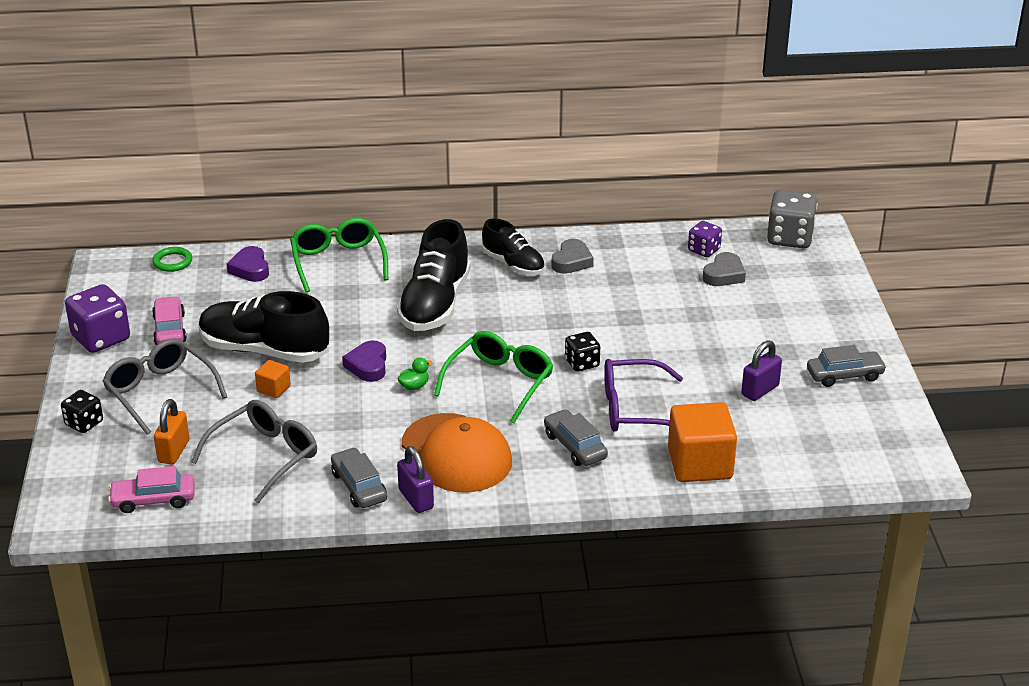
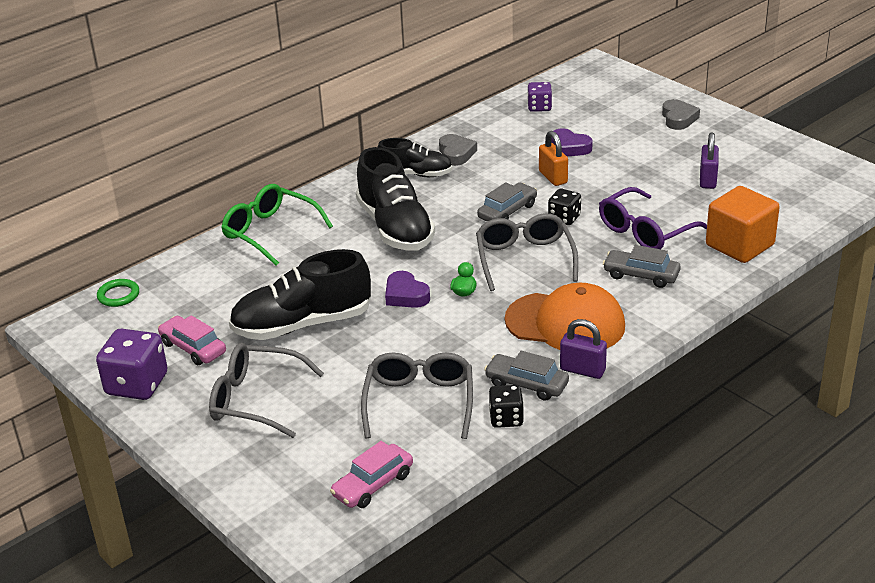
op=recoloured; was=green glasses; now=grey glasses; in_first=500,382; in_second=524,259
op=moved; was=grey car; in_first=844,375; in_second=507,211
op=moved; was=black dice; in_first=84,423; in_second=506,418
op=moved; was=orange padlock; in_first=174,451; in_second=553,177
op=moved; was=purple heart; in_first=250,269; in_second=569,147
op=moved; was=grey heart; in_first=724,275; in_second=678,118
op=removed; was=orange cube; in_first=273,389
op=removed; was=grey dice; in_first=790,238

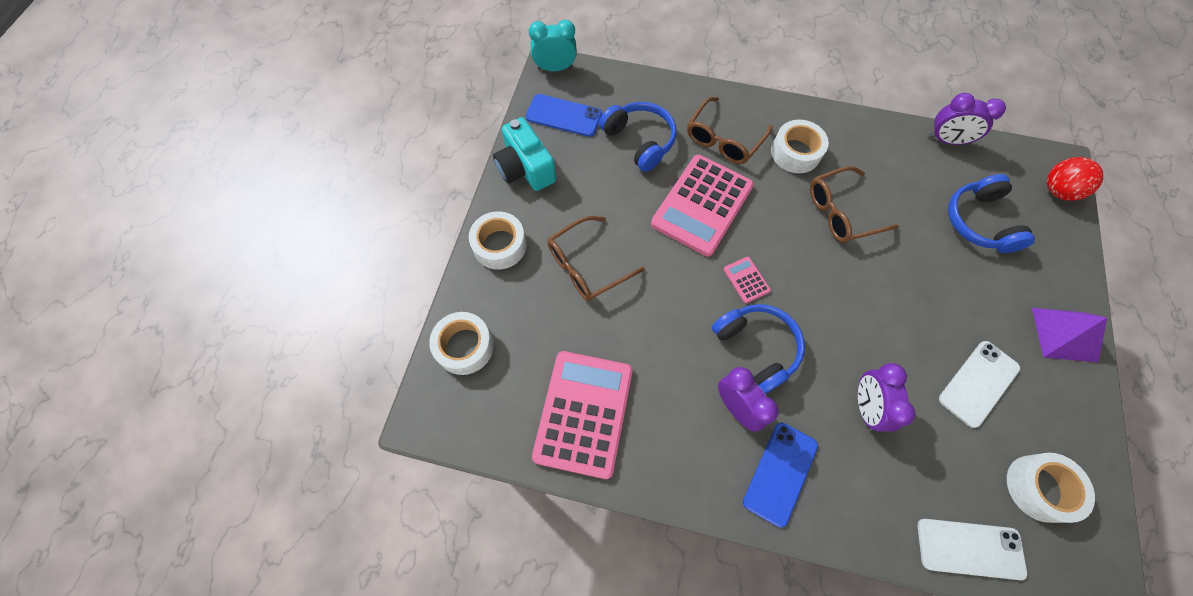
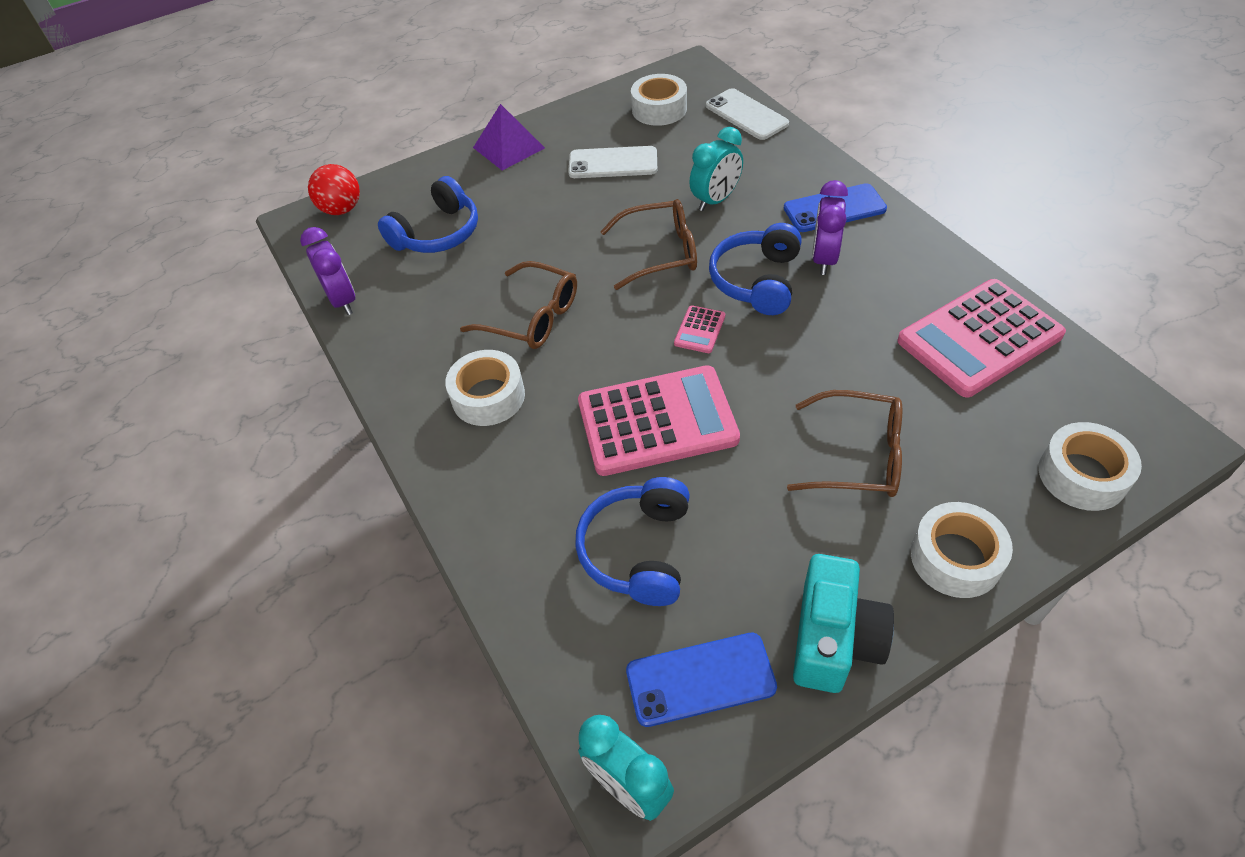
op=moved; was=brown glasses; in_first=723,139; in_second=660,253
op=turned; was=blue phone; in_first=564,115; in_second=700,679; clockwise=-75
op=recoloured; was=purple clock; now=turquoise clock; in_first=865,406; in_second=716,200

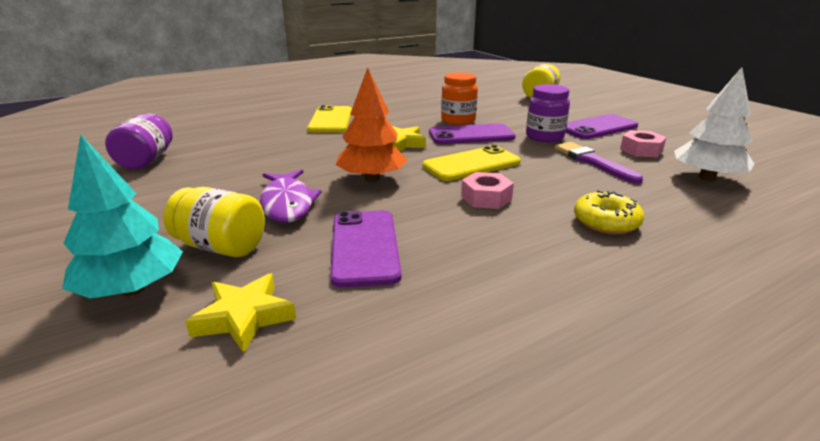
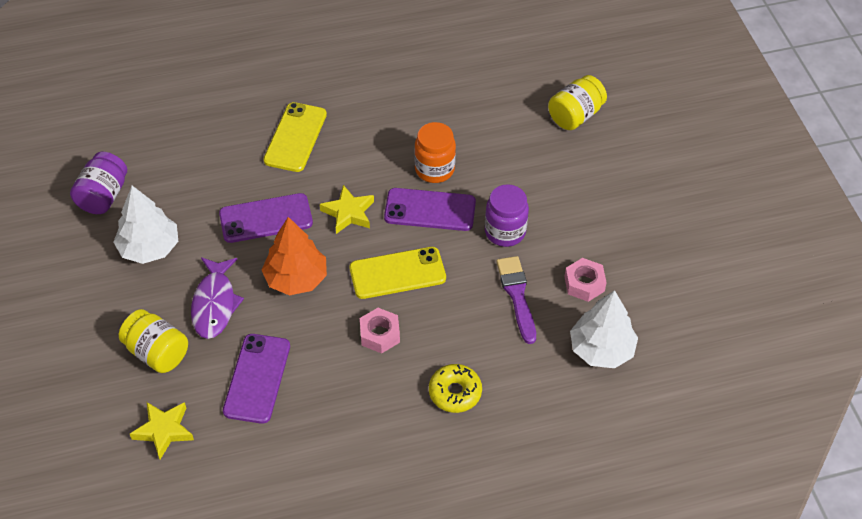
op=added; now=white tree; in_second=149,248
op=moved; was=purple phone; in_first=598,127; in_second=266,218
op=removed; was=turquoise tree; in_first=132,289

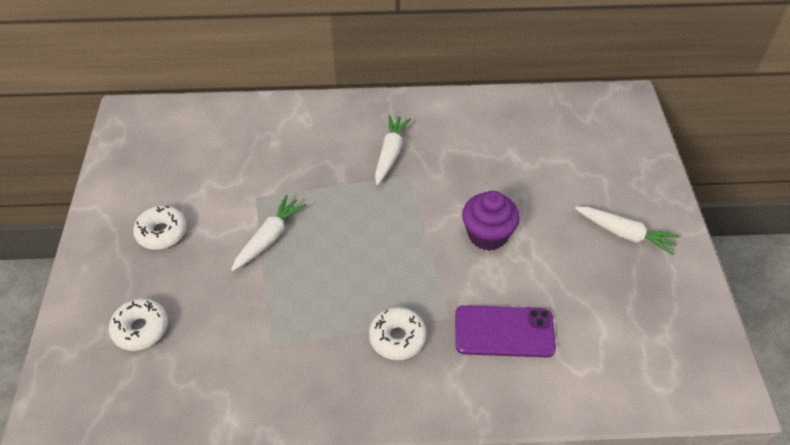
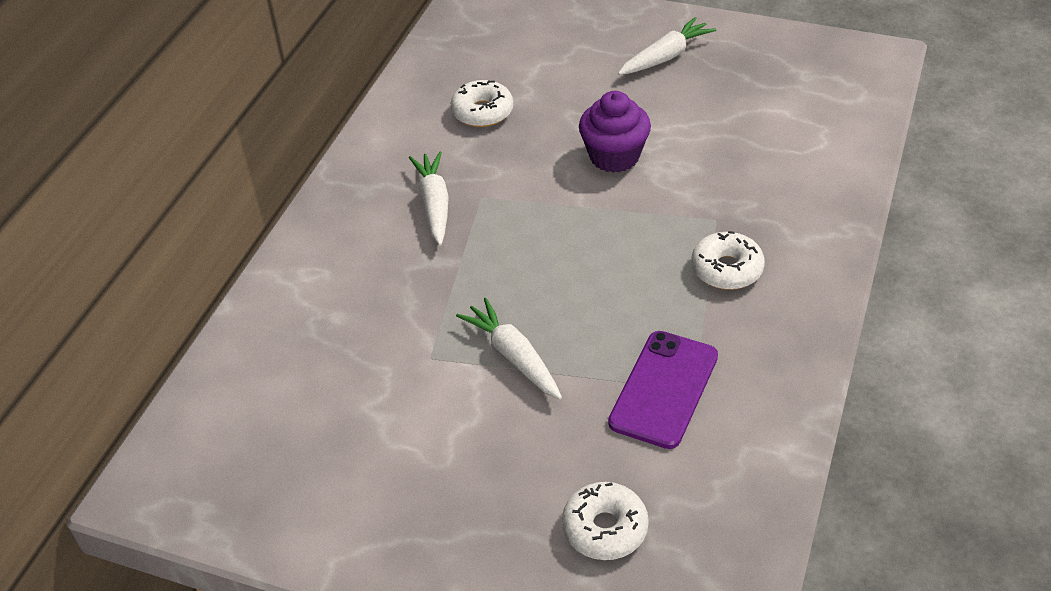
op=turned; was=white carrot; in_first=390,153; in_second=434,204; clockwise=45
op=moved; was=white donut; in_first=162,232; in_second=482,112
op=moved; was=purple phone; in_first=504,332; in_second=664,389

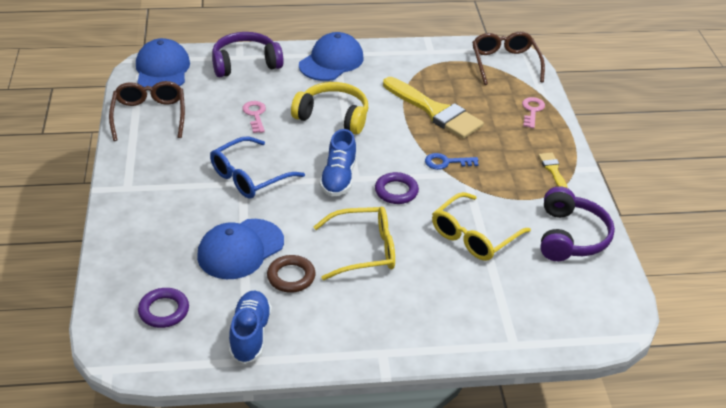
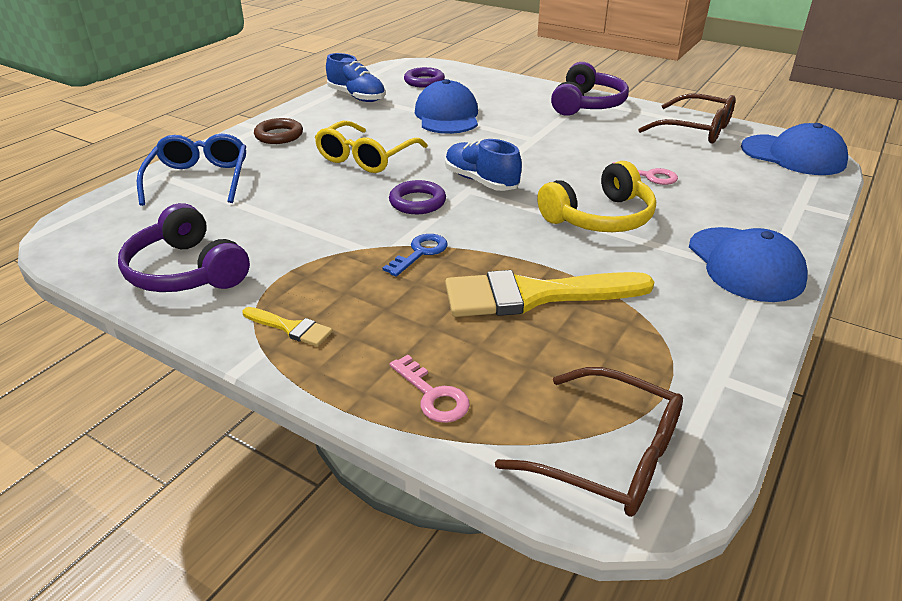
op=moved; was=blue glasses; in_first=249,177; in_second=199,179
op=moved; was=brown ring; in_first=291,277; in_second=279,135
op=moved; was=purple headphones; in_first=245,63; in_second=587,104
op=removed; was=yellow glasses; in_first=473,236

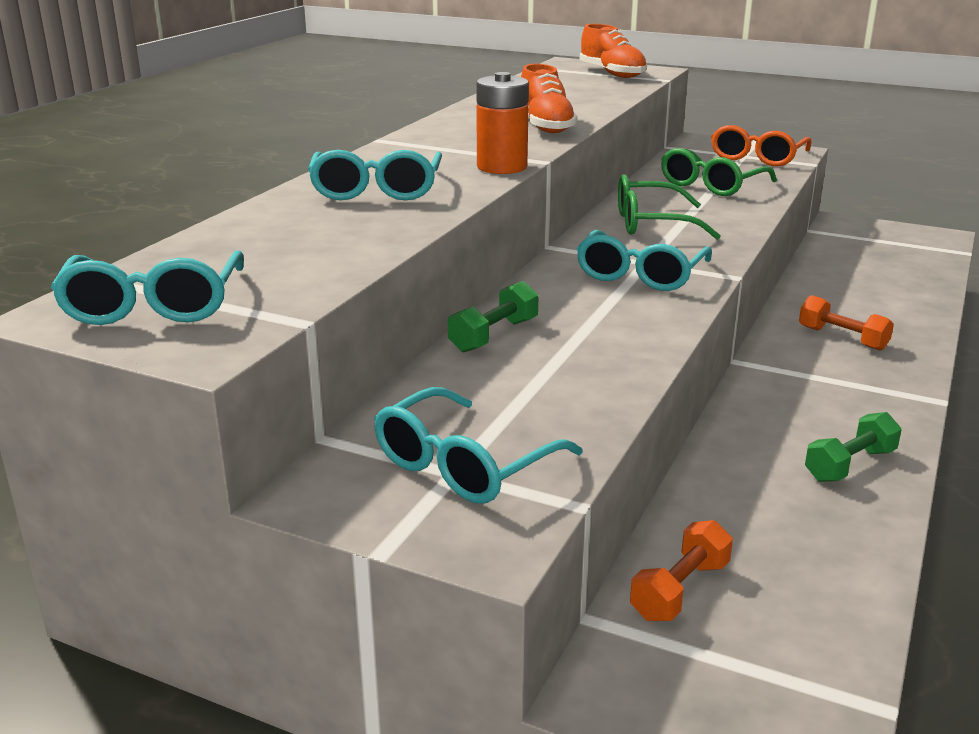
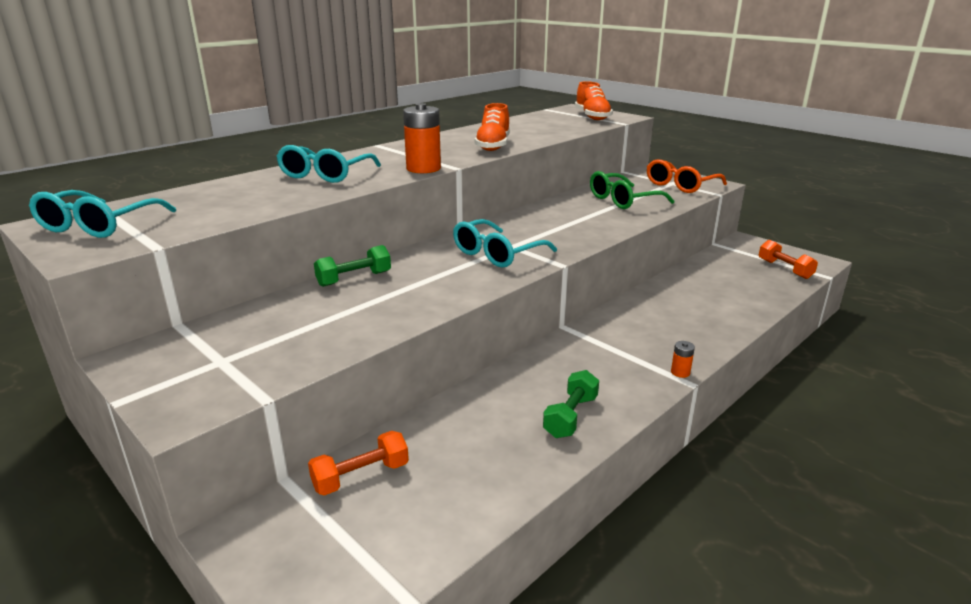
op=turned; was=green dumbbell; in_first=850,465; in_second=571,416; clockwise=-45
op=added; now=orange battery; in_second=680,372
op=moved; was=orange dumbbell; in_first=842,338; in_second=784,269
op=removed; was=turquoise glasses; in_first=465,464
op=removed; was=green glasses; in_first=653,223

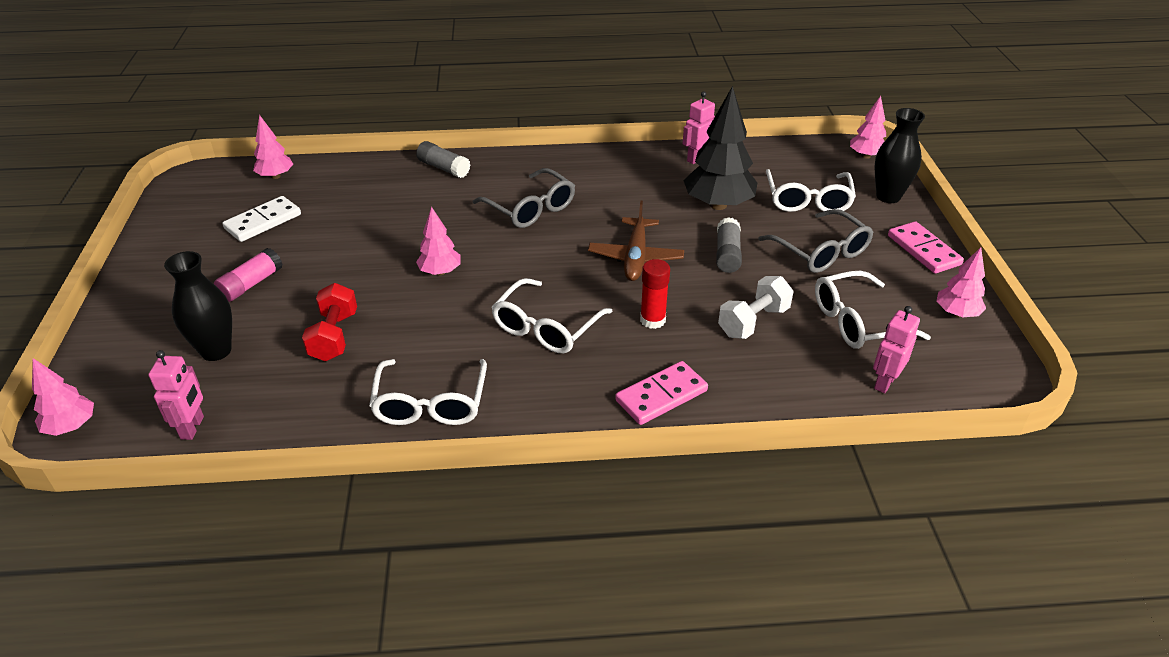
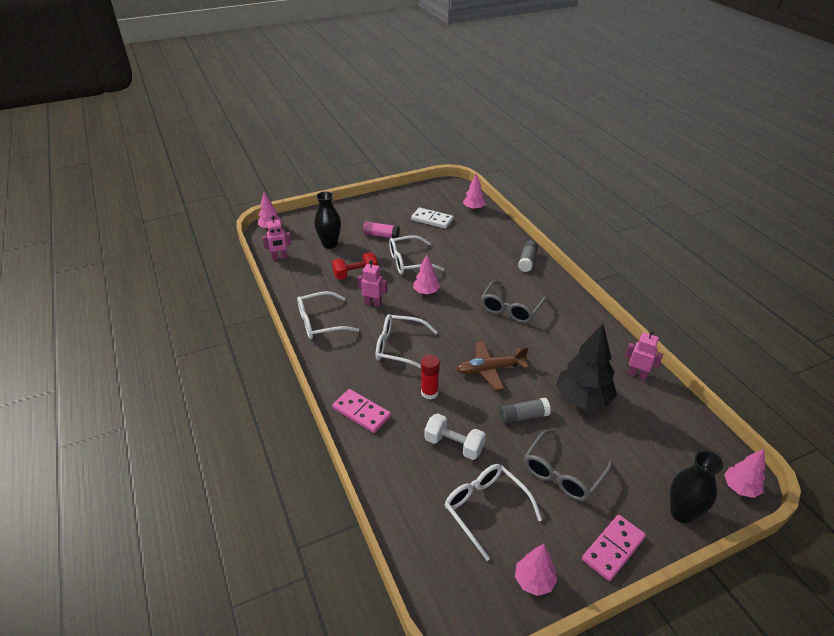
op=moved; was=pink robot; in_first=884,382; in_second=373,303
op=moved; was=white glasses; in_first=807,200; in_second=409,262

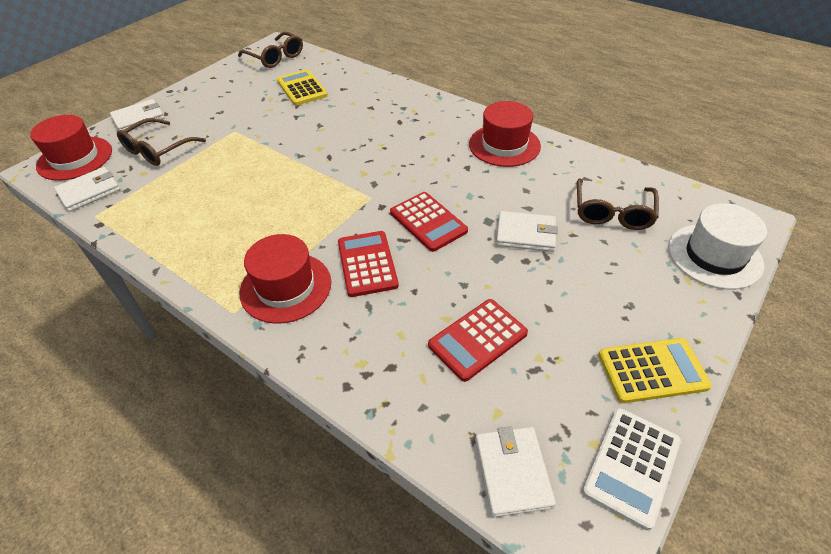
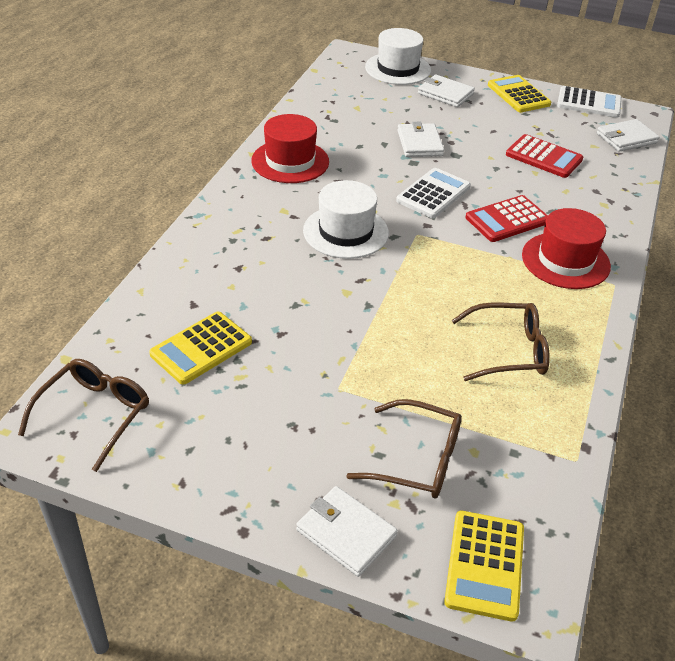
op=added; now=white hat; in_second=346,232
op=recoloured; was=red calculator; now=white calculator; in_first=428,222; in_second=433,194
op=moved; was=white wallet; in_first=89,191; in_second=445,94
op=replaced; was=red hat; now=yellow calculator; in_first=75,158; in_second=484,565
op=moved; was=brown glasses; in_first=612,212; in_second=508,351

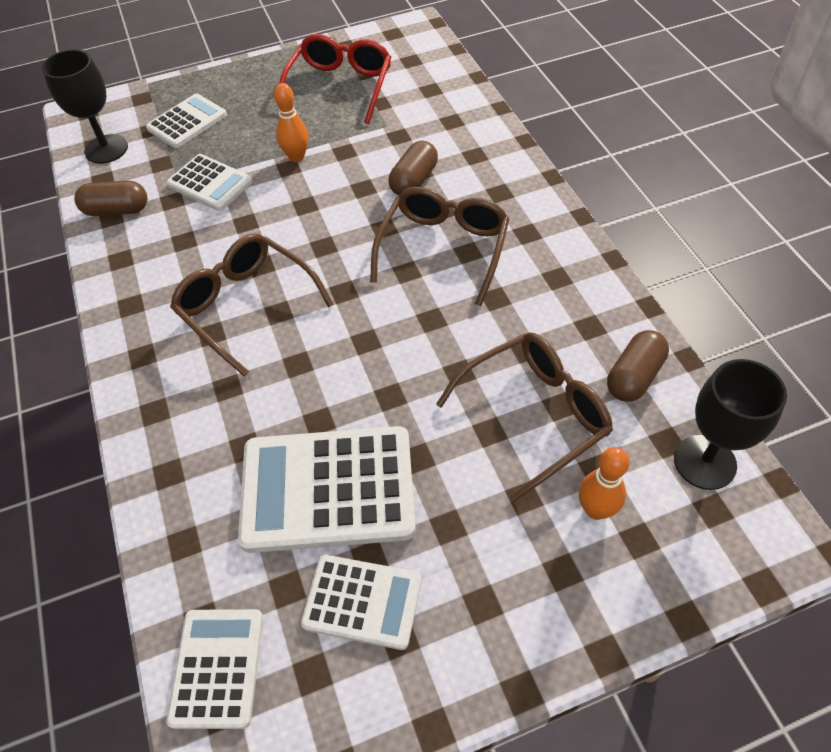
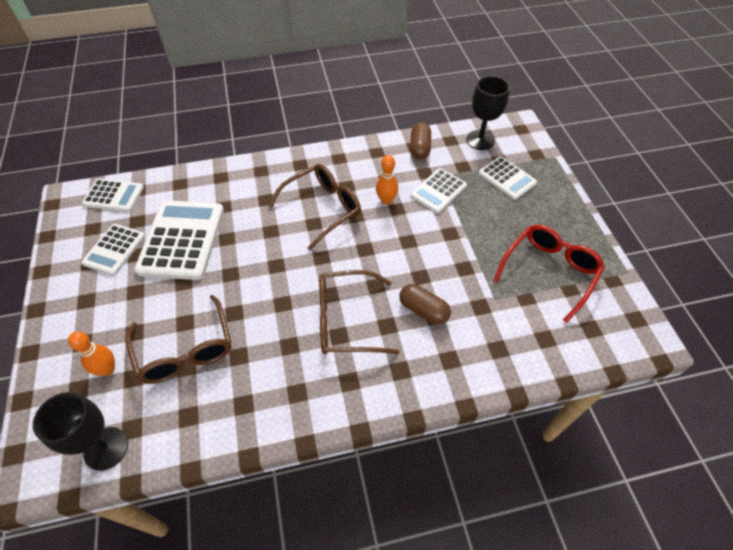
op=turned; was=brown glasses; in_first=444,248; in_second=346,320; clockwise=150
op=moved; was=orange bowling pin; in_first=296,157; in_second=386,200
op=turned; was=red glasses; in_first=340,86; in_second=549,271; clockwise=-75
op=removed; was=brown capsule; in_first=634,376

